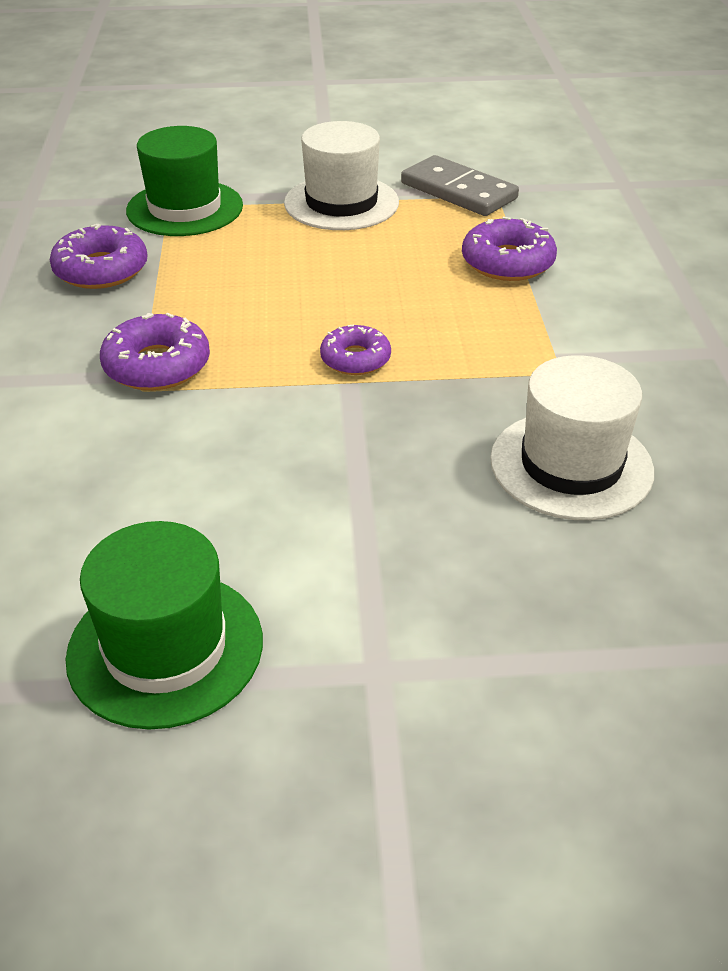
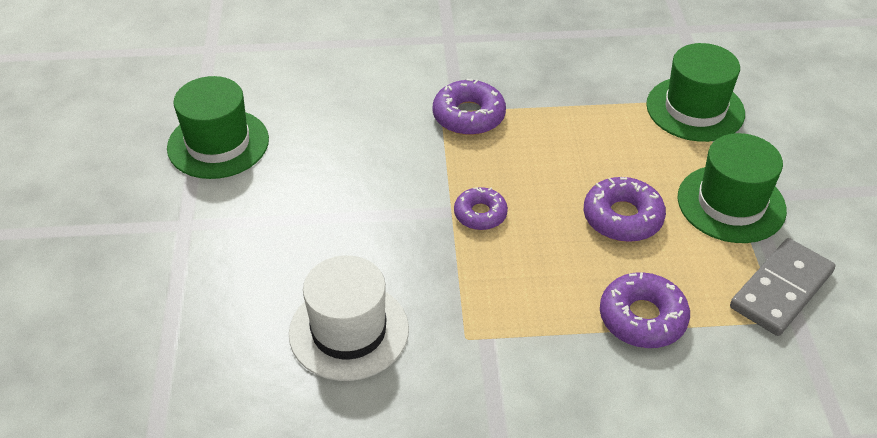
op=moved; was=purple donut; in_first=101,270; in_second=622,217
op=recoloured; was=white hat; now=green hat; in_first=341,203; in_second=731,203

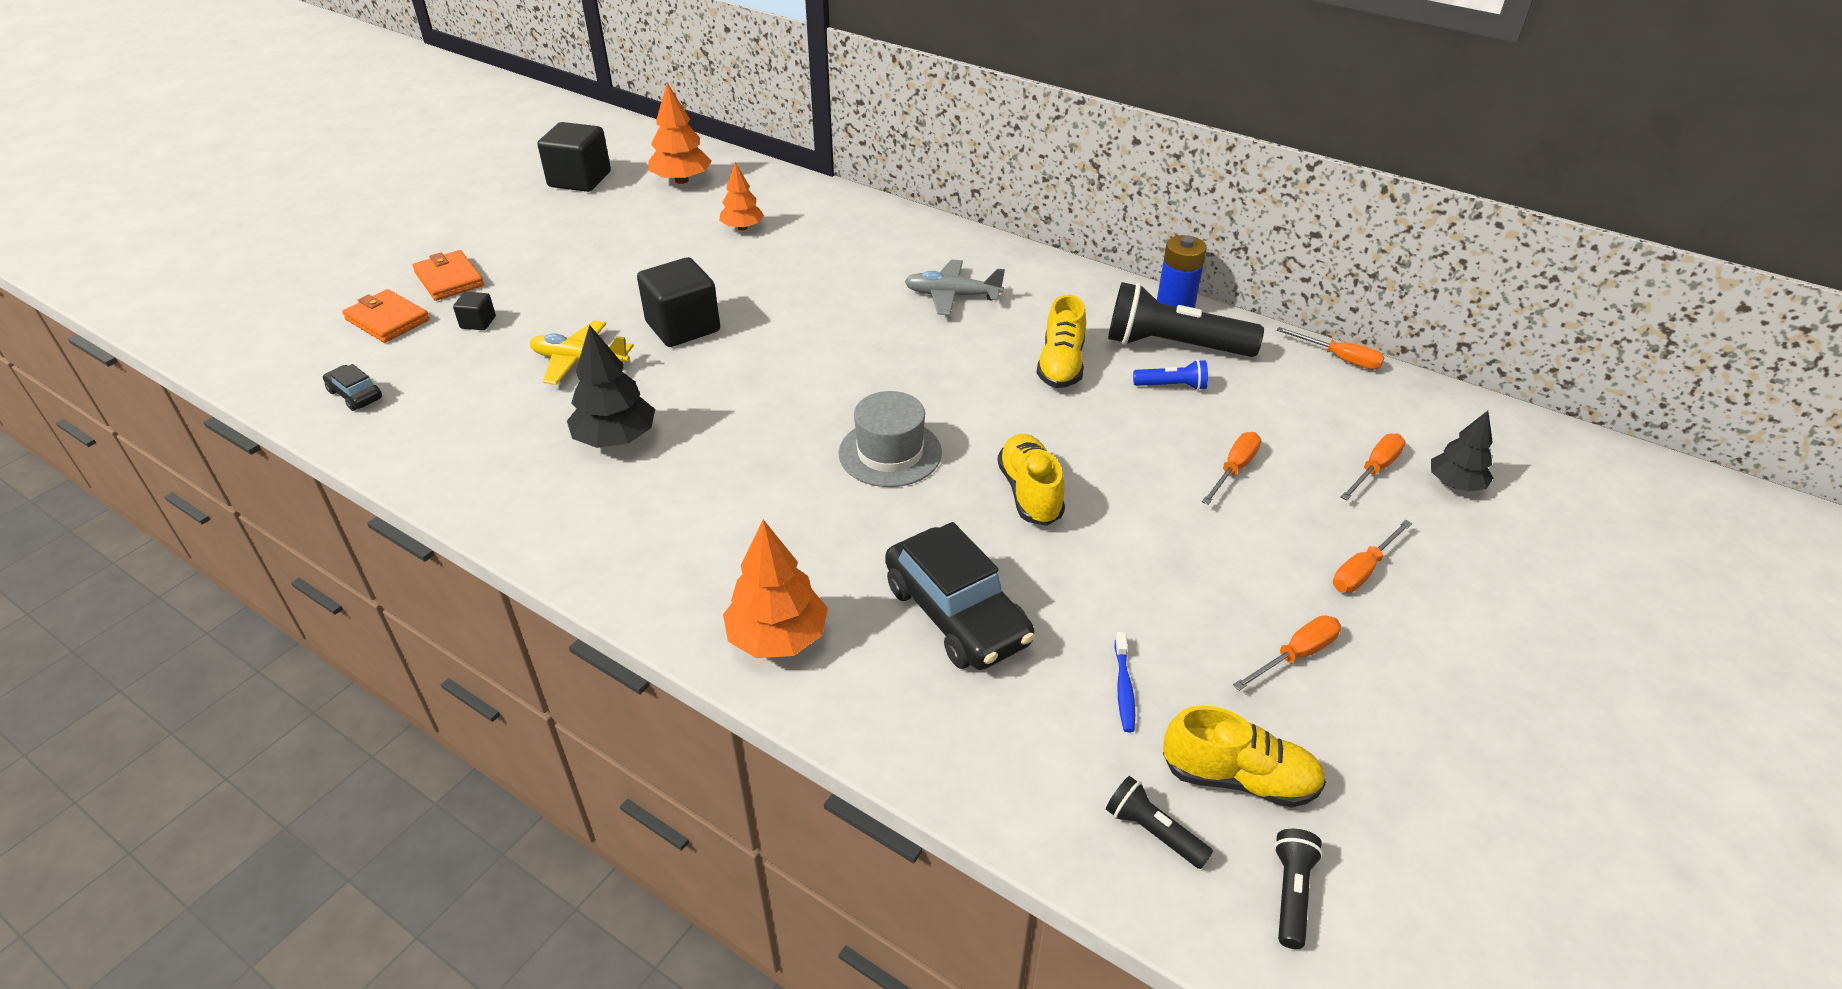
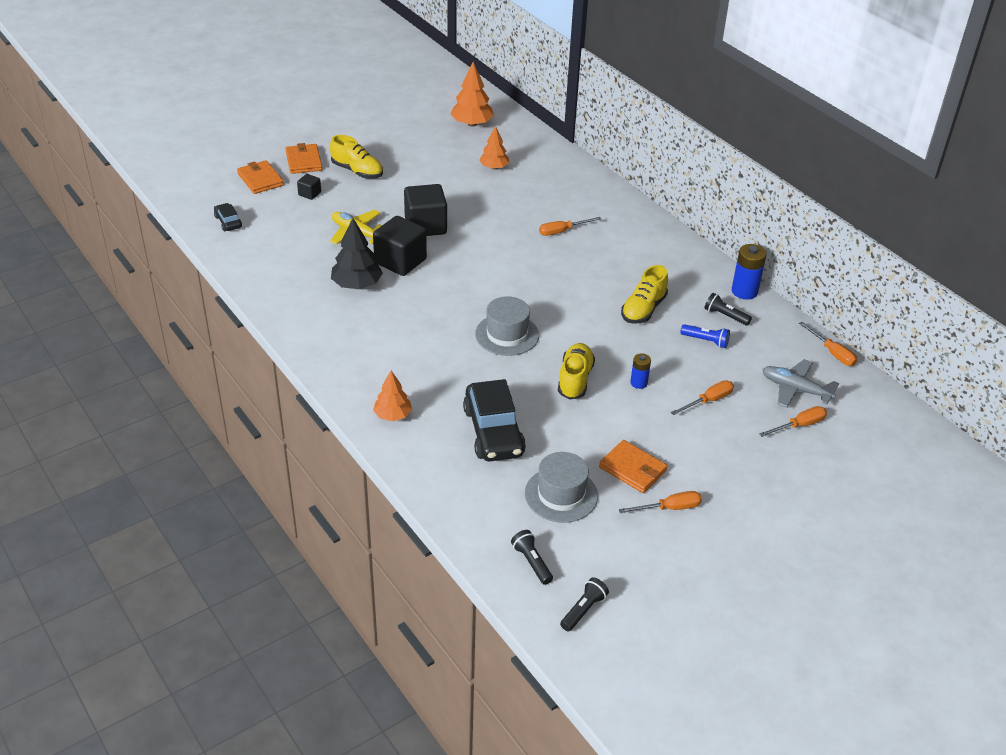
op=moved; was=yellow shoe; in_first=1238,778; in_second=357,171
op=moved; was=black cube; in_first=580,180; in_second=400,261
op=resized; was=orange tree; in_first=778,637; in_second=393,415; ratio=0.66
op=replaced; was=blue toothbrush; now=grey hat; in_first=1124,688; in_second=561,494
op=moved; was=orange screwdriver; in_first=1362,570; in_second=562,231
op=added; now=orange wallet; in_second=633,469
op=added; now=blue battery; in_second=638,383
op=resized; was=black flashlight; in_first=1173,346; in_second=725,316; ratio=0.47
op=moved; was=grey plane; in_first=952,296; in_second=795,389
op=removed; was=black tree; in_first=1455,484

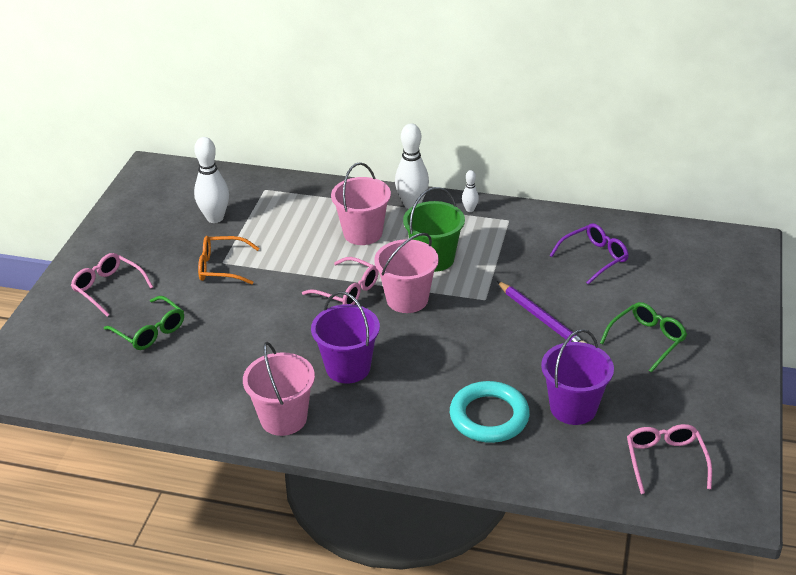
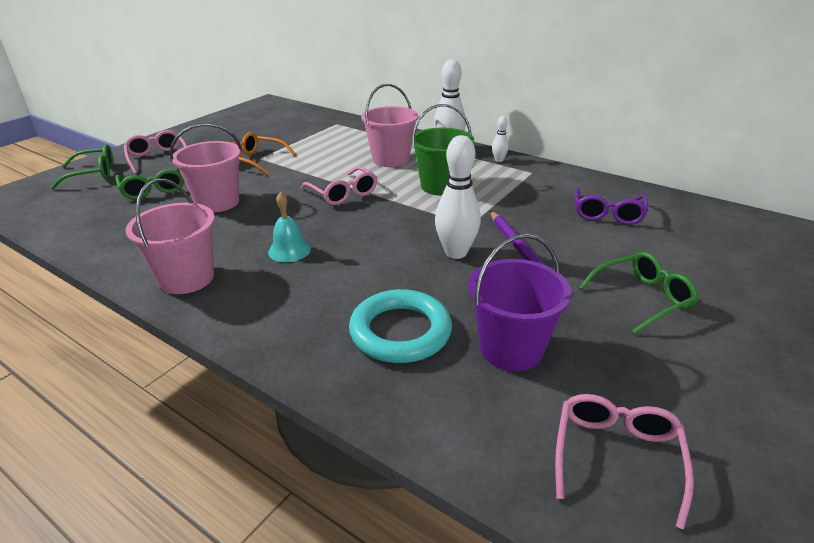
op=added; now=green glasses; in_second=93,174
op=moved; was=pink bucket; in_first=407,299; in_second=217,202
op=replaced; was=purple bucket; now=turquoise bell; in_first=348,368; in_second=289,250
op=moved; was=white bowling pin; in_first=215,218; in_second=456,253
op=turned; was=purple glasses; in_first=594,258; in_second=607,213; clockwise=120

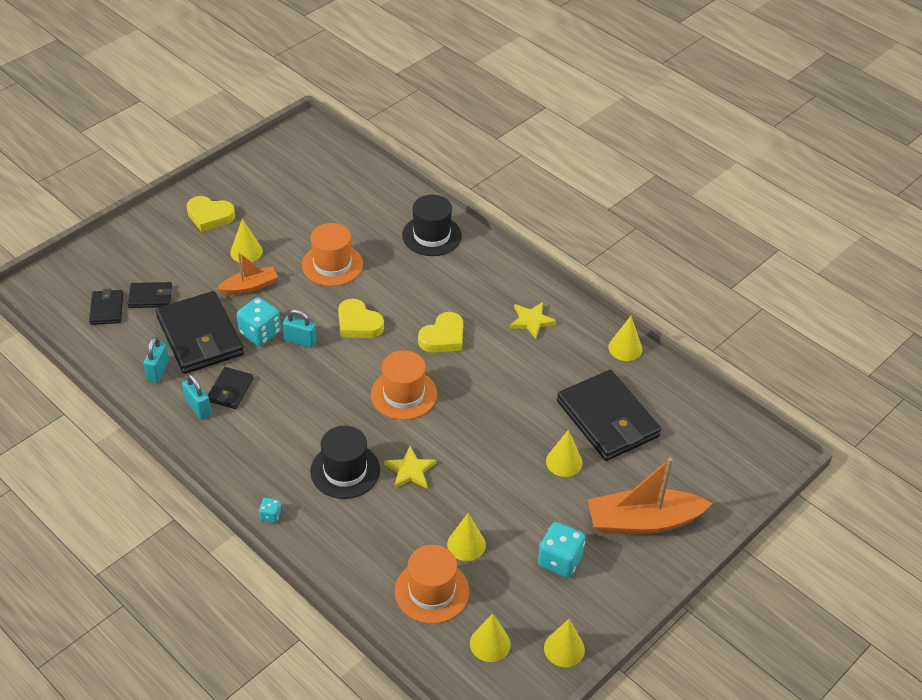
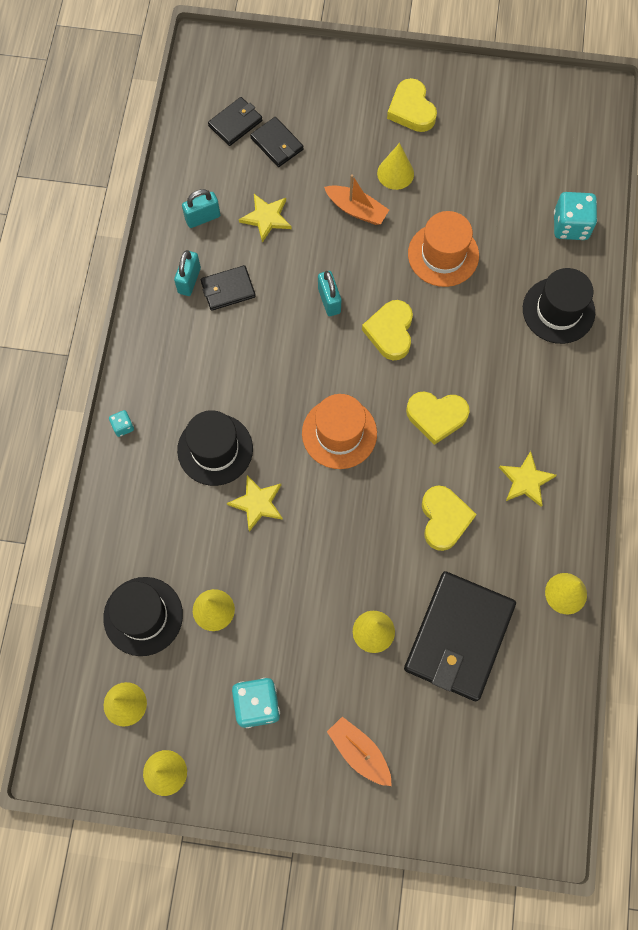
op=recoloured; was=orange hat; now=black hat; in_first=432,591; in_second=143,616
op=replaced; was=black wallet; now=yellow star; in_first=200,336; in_second=266,218
op=resized; was=orange boat; in_first=643,521; in_second=359,752; ratio=0.57
op=added; now=yellow heart; in_second=444,519
op=moved; was=turquoise dice; in_first=260,333; in_second=570,226

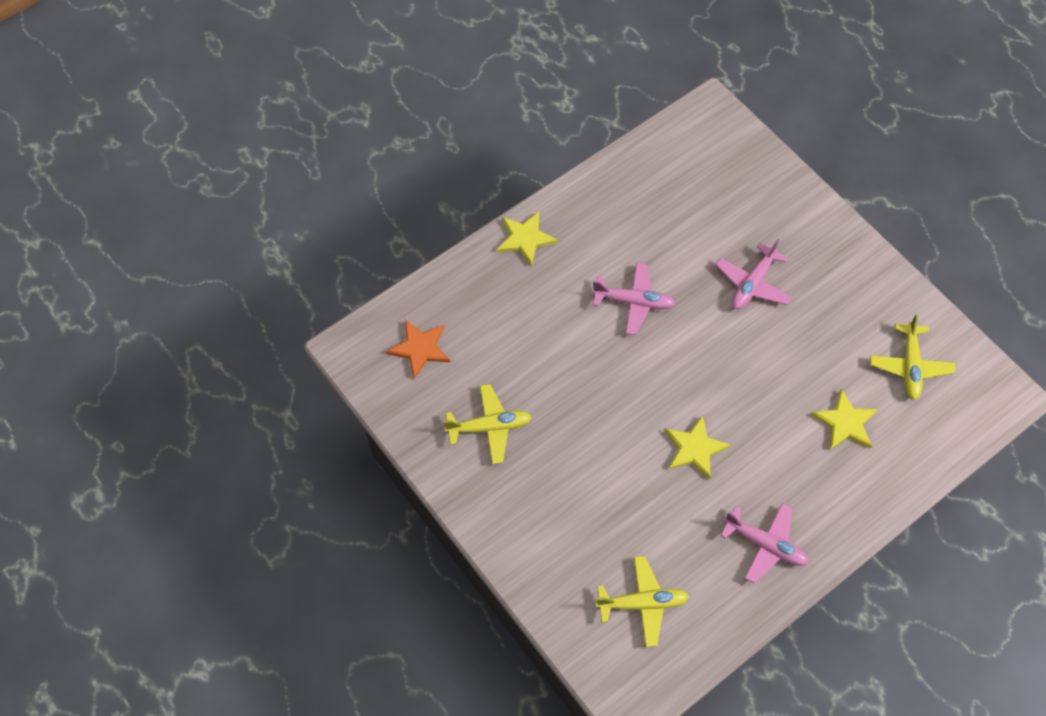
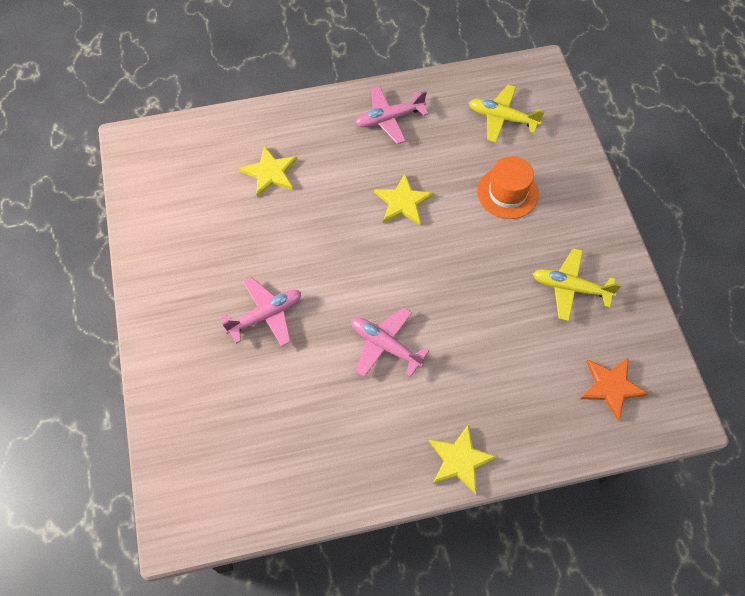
op=turned; was=pink plane; in_first=765,544; in_second=389,119; clockwise=-75
op=added; now=orange hat; in_second=507,193
op=removed; was=yellow plane; in_first=909,366

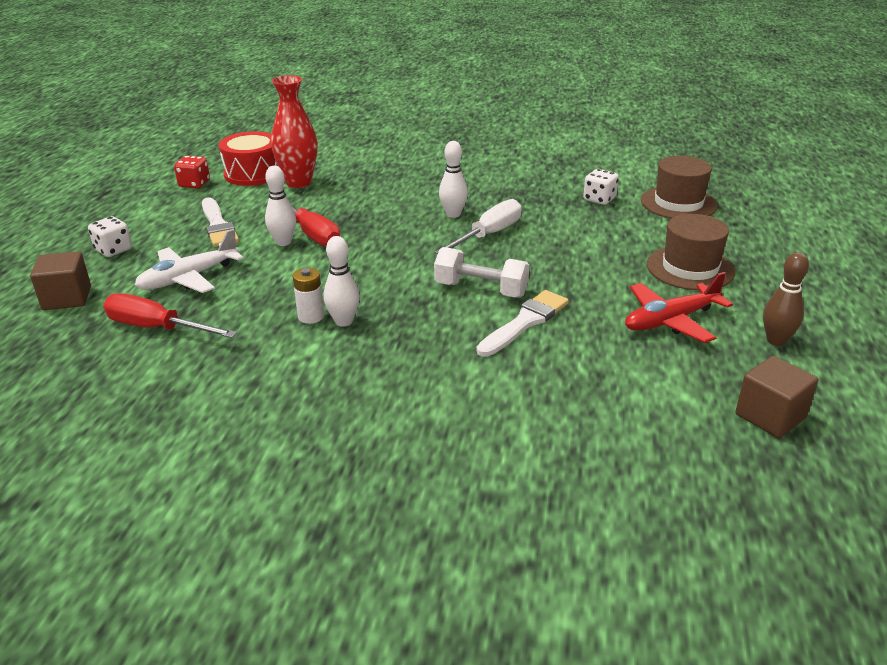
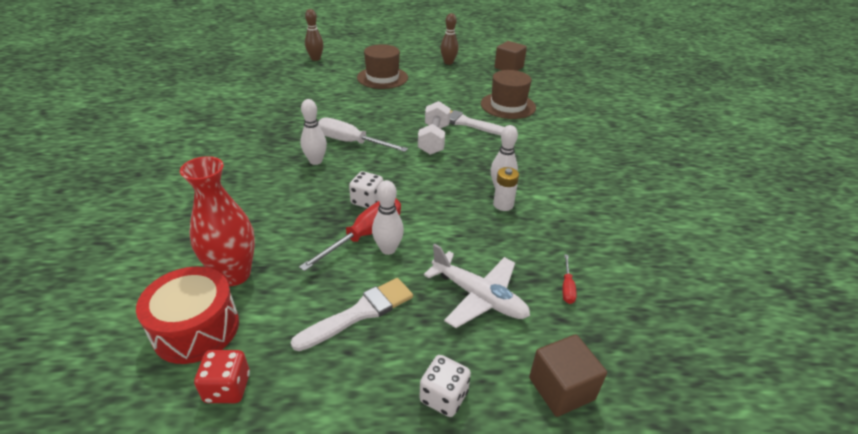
op=added; now=brown bowling pin; in_second=315,59
op=moved; was=white dice; in_first=599,199; in_second=367,201
op=moved; was=brown hat; in_first=678,203; in_second=508,105
op=resized; was=red screwdriver; in_first=157,328; in_second=567,287; ratio=0.47
op=removed; was=red plane; in_first=670,321

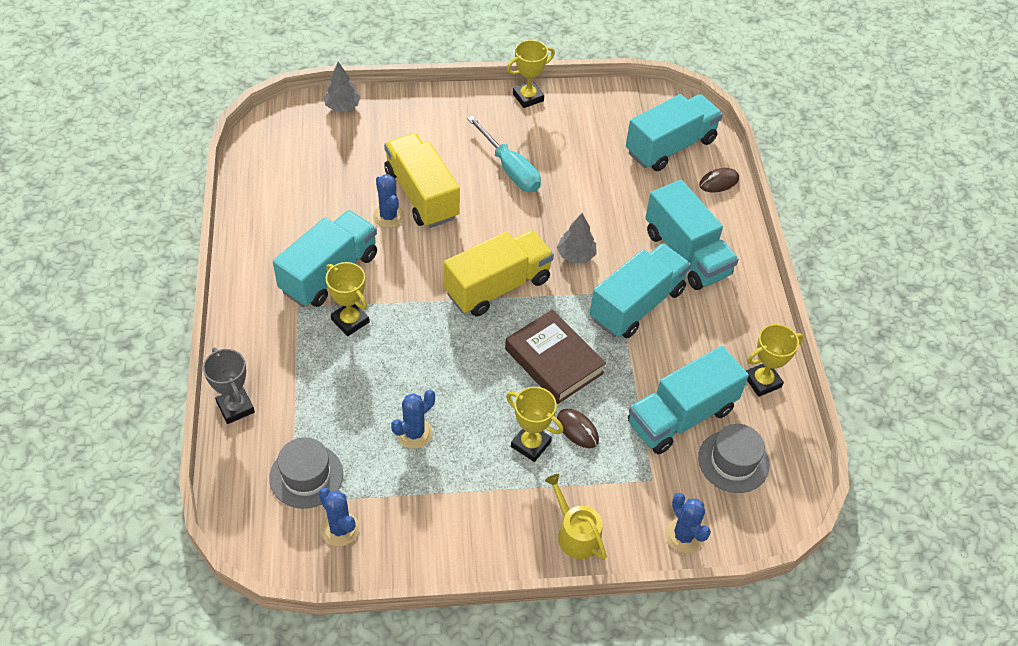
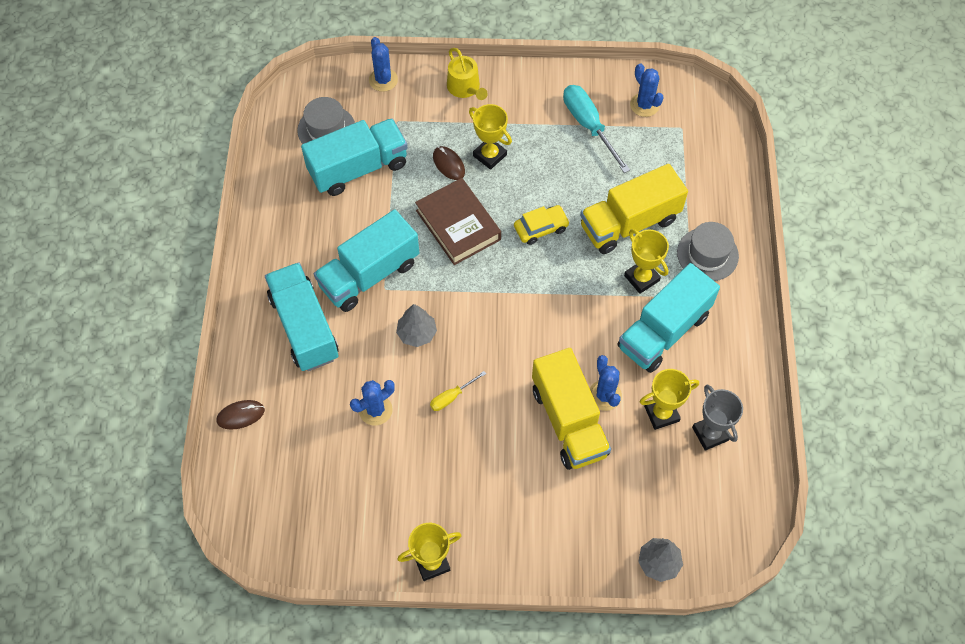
op=moved; was=blue cactus; in_first=414,433; in_second=375,410
op=added; now=yellow screwdriver; in_second=452,397
op=added; now=yellow car; in_second=541,228
op=moved; was=turquoise screwdriver; in_first=510,168; in_second=588,126
op=moved; was=yellow truck; in_first=497,286; in_second=629,223
op=moved; was=yellow trophy; in_first=762,381; in_second=661,414
op=moved; was=grey hat; in_first=306,476; in_second=707,254
op=moved; was=grey trophy; in_first=235,407; in_second=710,434
op=removed; was=turquoise truck; in_first=670,146

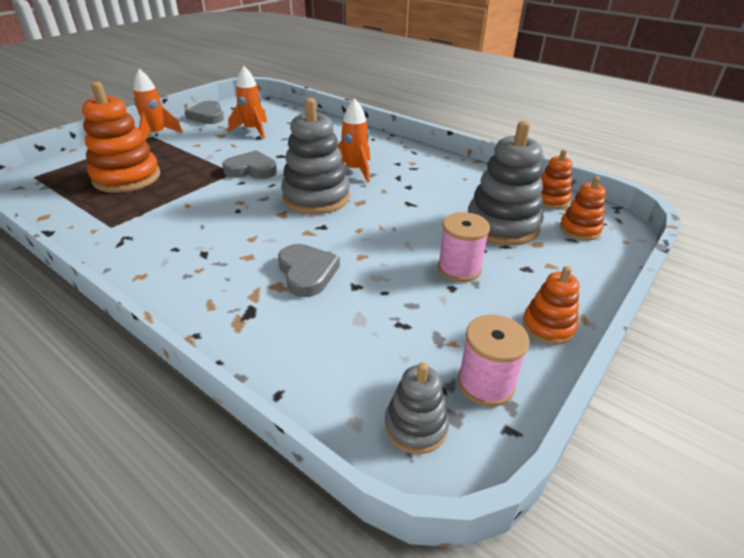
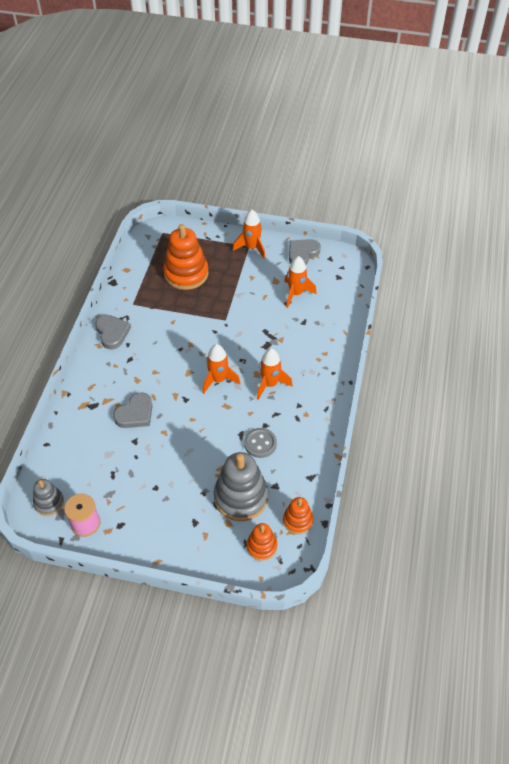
op=moved; was=grey heart; in_first=251,170; in_second=112,333
op=replaced; was=grey stacking toy; now=orange rocket; in_first=316,197; in_second=218,380
op=added; now=grey button; in_second=260,443
op=removed; was=pink spool; in_first=459,269
op=removed; was=orange stacking toy; in_first=548,326

